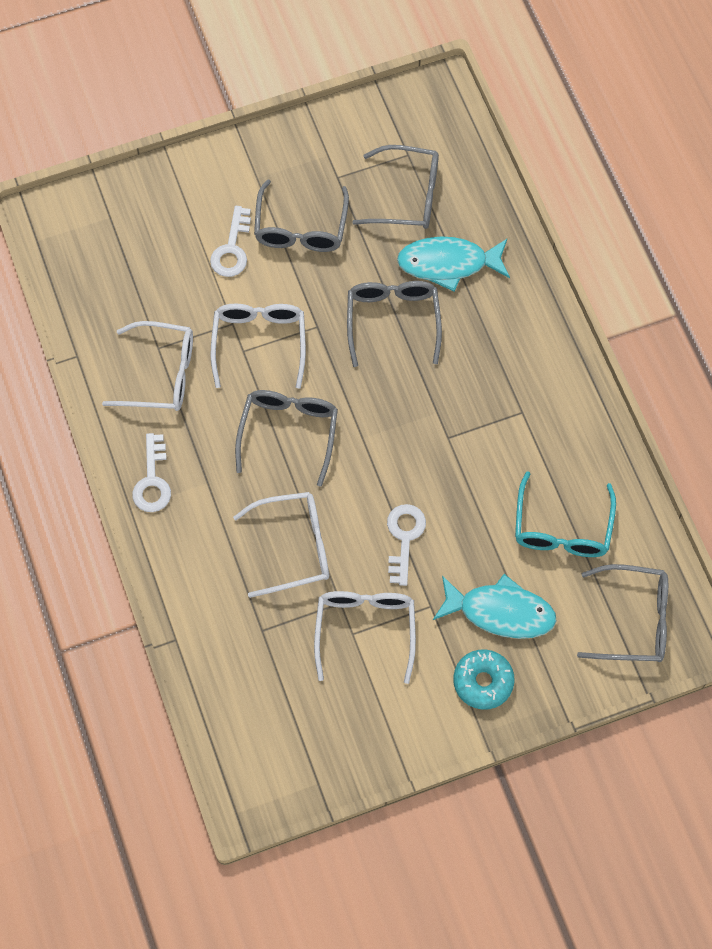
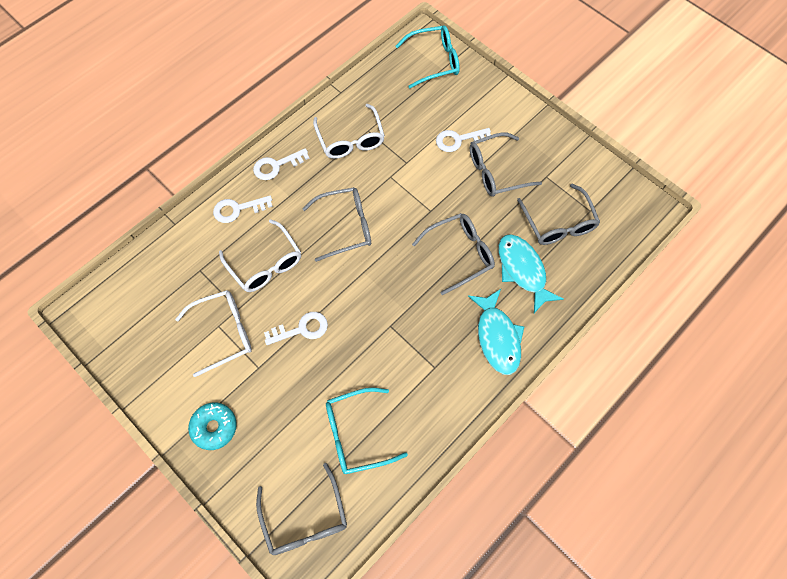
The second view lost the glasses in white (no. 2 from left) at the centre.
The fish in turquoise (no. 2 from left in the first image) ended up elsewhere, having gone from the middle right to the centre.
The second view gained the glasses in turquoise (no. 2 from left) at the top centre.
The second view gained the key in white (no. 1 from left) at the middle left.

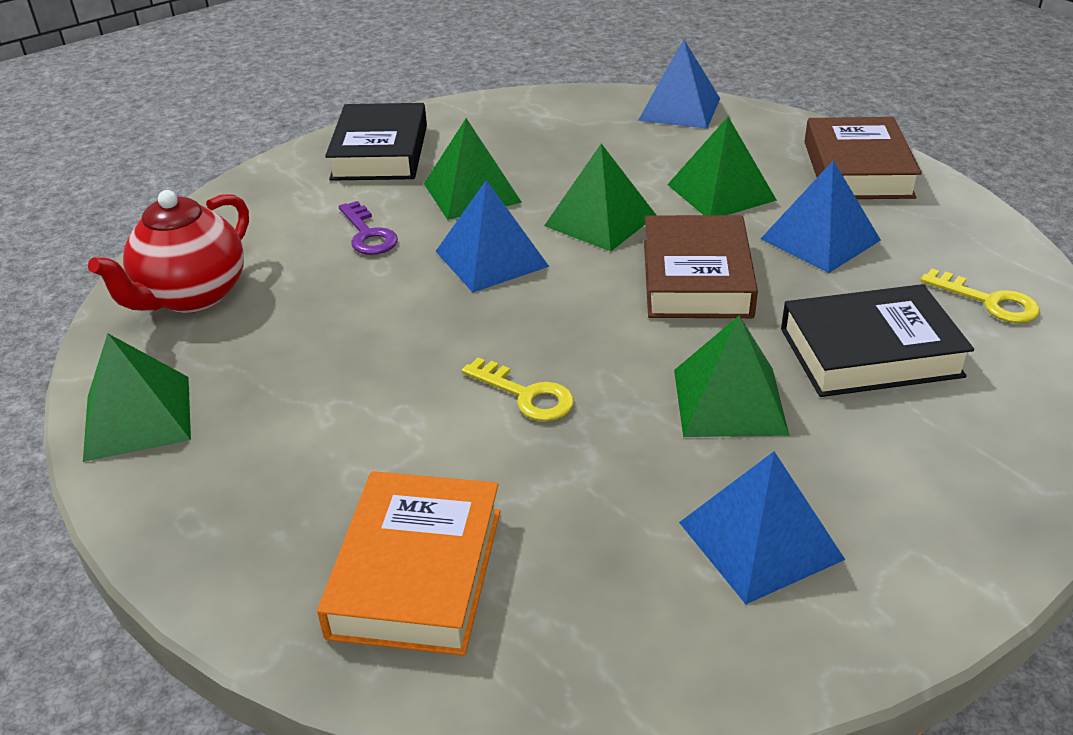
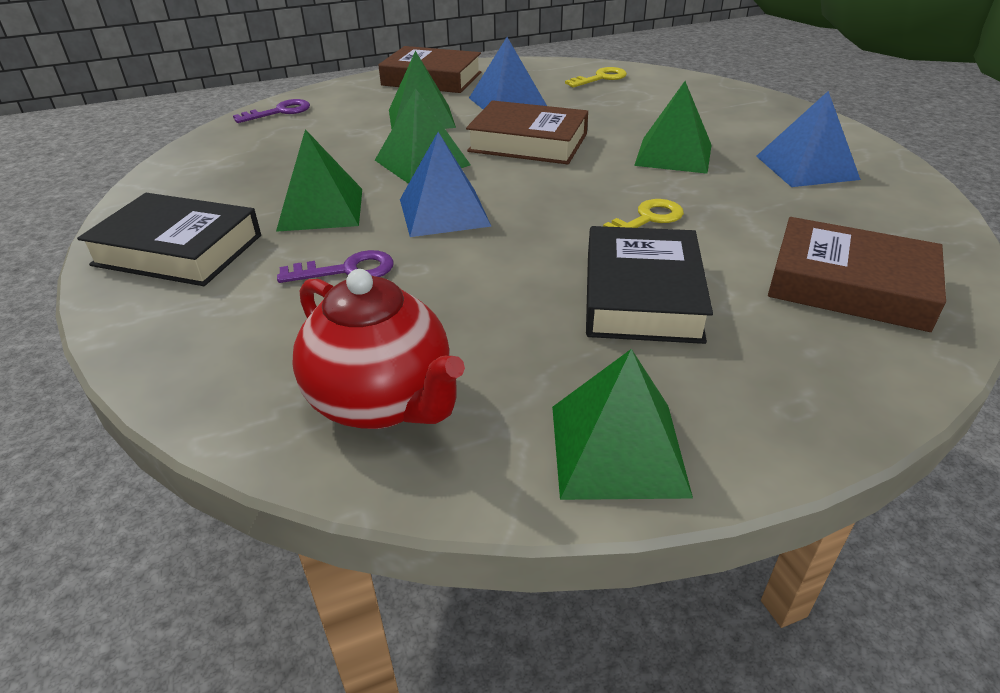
Where the pyramid in blue (no. 2 from left) stood at the top centre, the key in purple (no. 1 from left) came to stand at the top left.
The book in black (no. 2 from left) ended up elsewhere, having gone from the middle right to the centre.
What was the book in orange at the bottom centre turned into the book in brown (no. 3 from left) at the middle right.

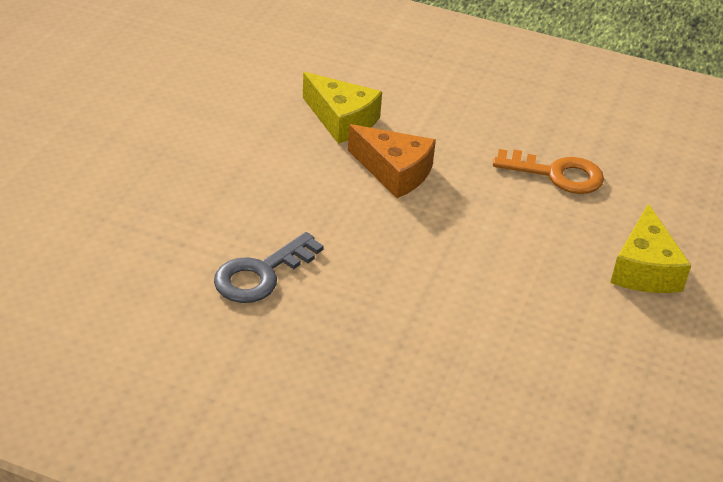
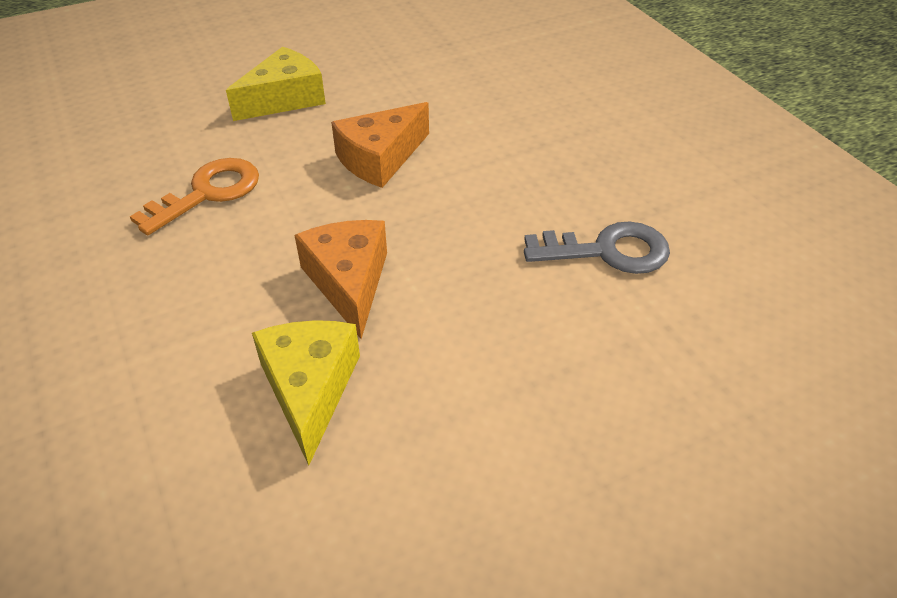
The key in orange at the middle right ended up facing another way, 75 degrees clockwise from before.
The second view gained the cheese in orange (no. 2 from left) at the top centre.

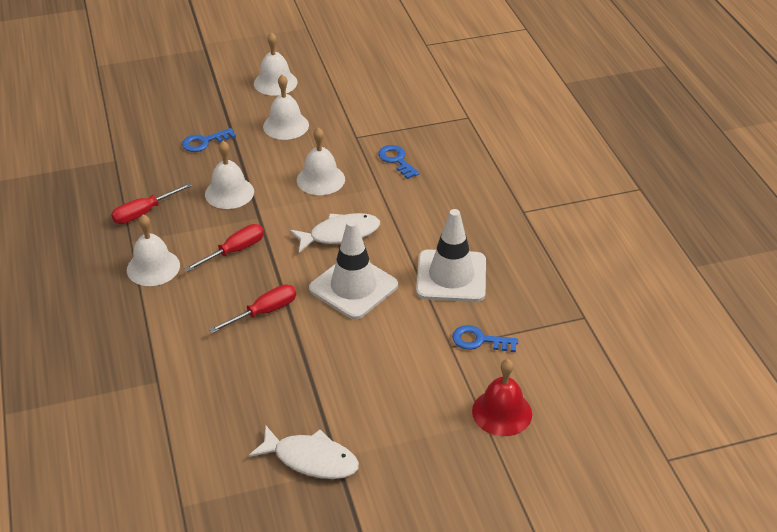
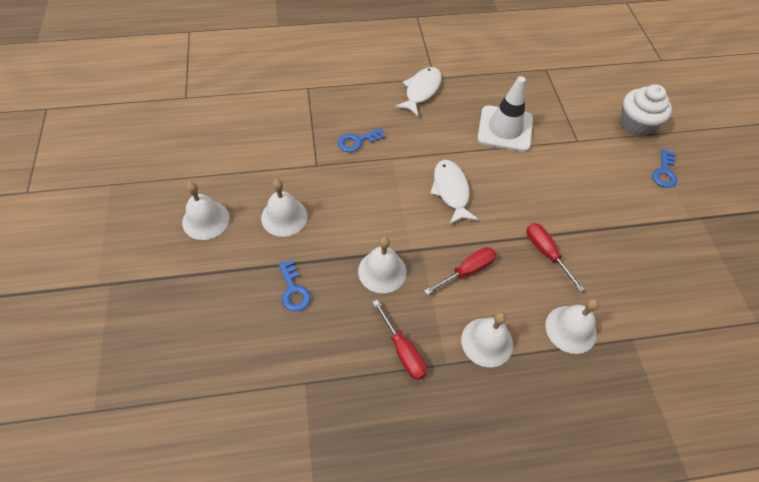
The bell in white (no. 5 from left) ended up elsewhere, having gone from the top centre to the bottom right.
The second view lost the traffic cone in white (no. 1 from left) at the centre.
The screwdriver in red (no. 2 from left) at the middle left ended up facing another way, 90 degrees clockwise from before.
The key in blue (no. 3 from left) ended up elsewhere, having gone from the centre to the middle right.
Where the bell in red stood at the bottom centre, the cupcake in white came to stand at the top right.
The fish in white (no. 1 from left) ended up elsewhere, having gone from the bottom centre to the top centre.

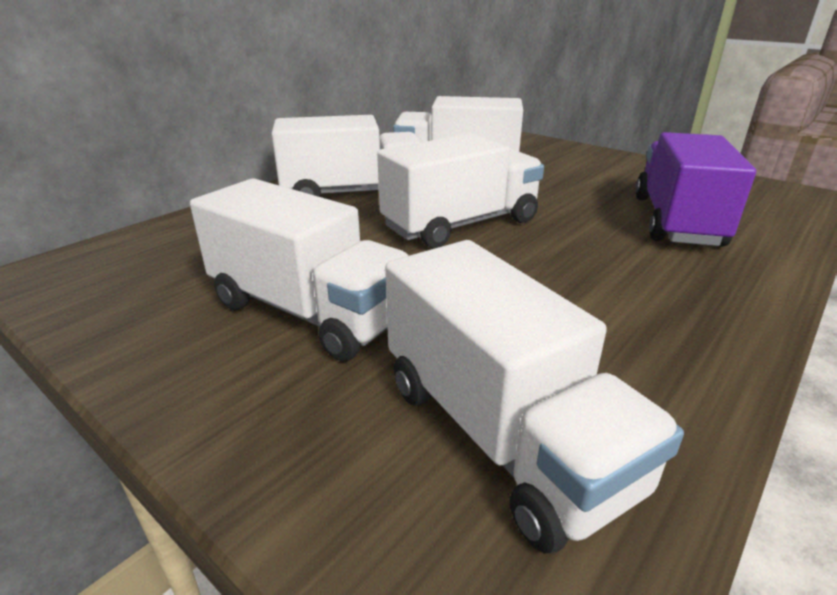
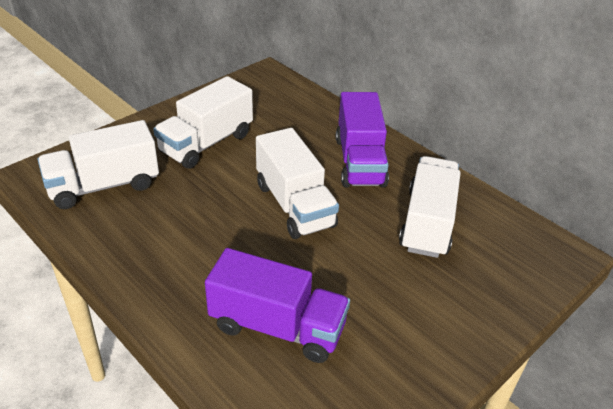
What was the truck in white (no. 2 from left) at the top centre turned into the truck in purple (no. 2 from left) at the centre.

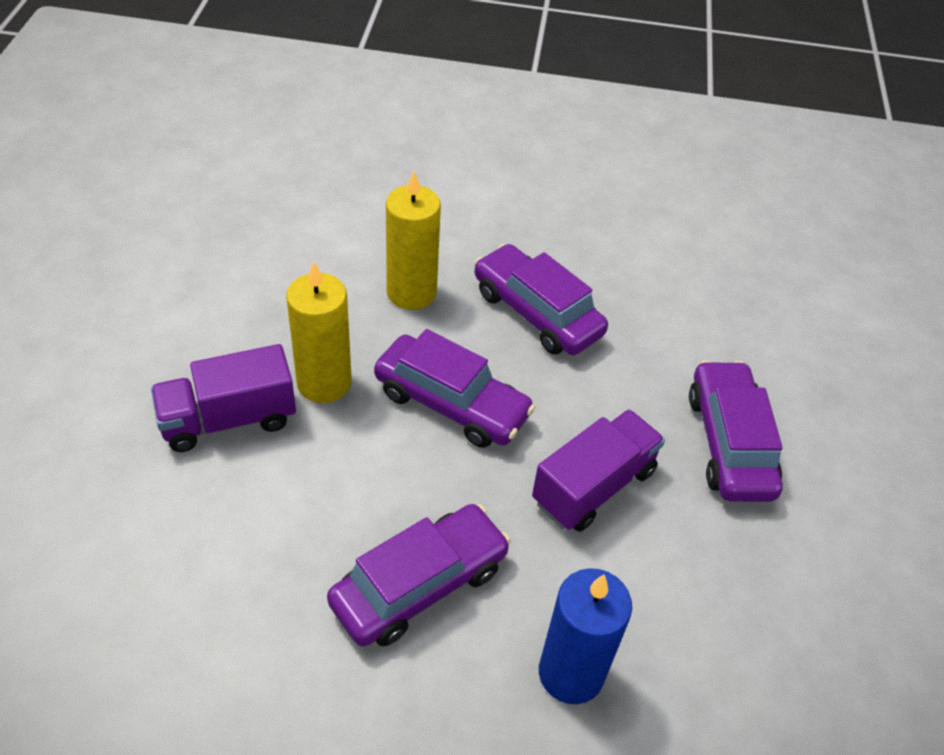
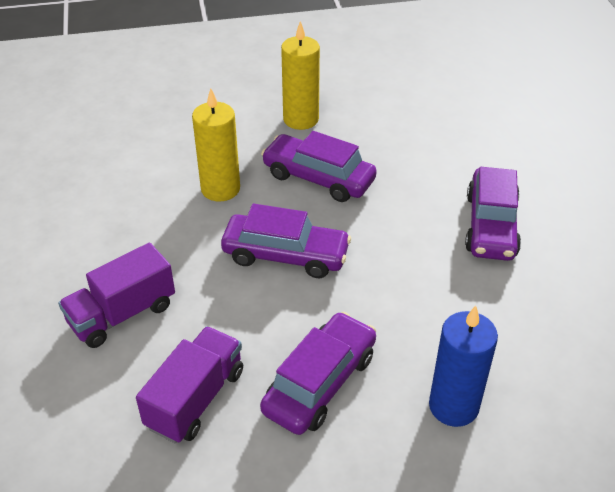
The candle in yellow (no. 1 from left in the first image) ended up elsewhere, having gone from the centre to the top centre.
The car in purple (no. 4 from left) at the middle right ended up facing another way, 150 degrees counterclockwise from before.
The truck in purple (no. 2 from left) ended up elsewhere, having gone from the centre to the bottom left.

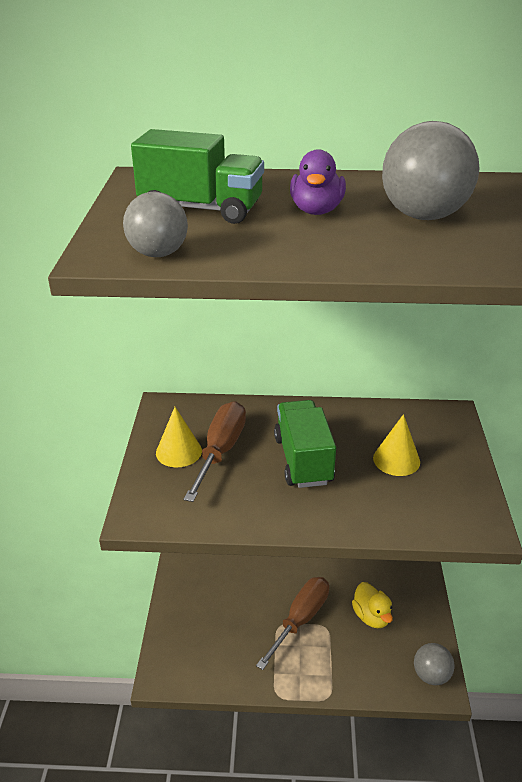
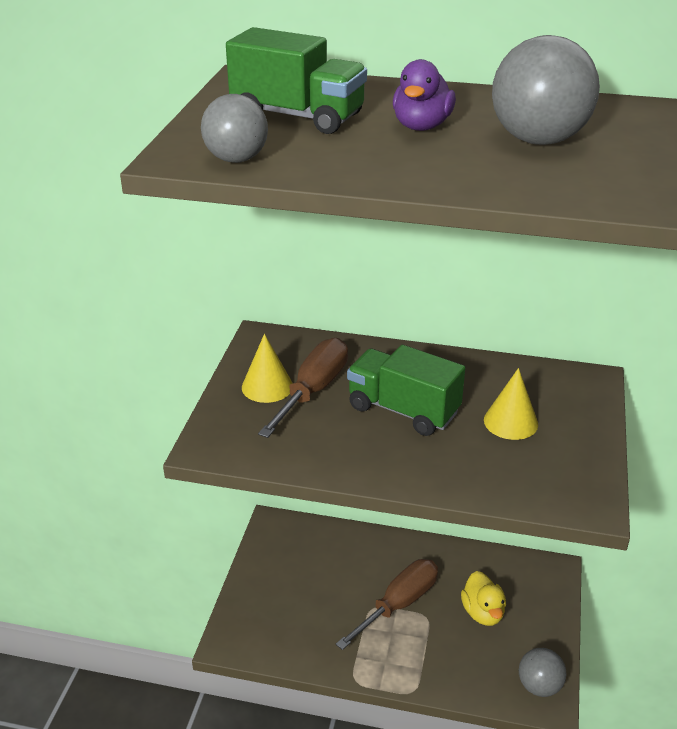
The truck in green (no. 2 from left) at the centre ended up facing another way, 60 degrees counterclockwise from before.

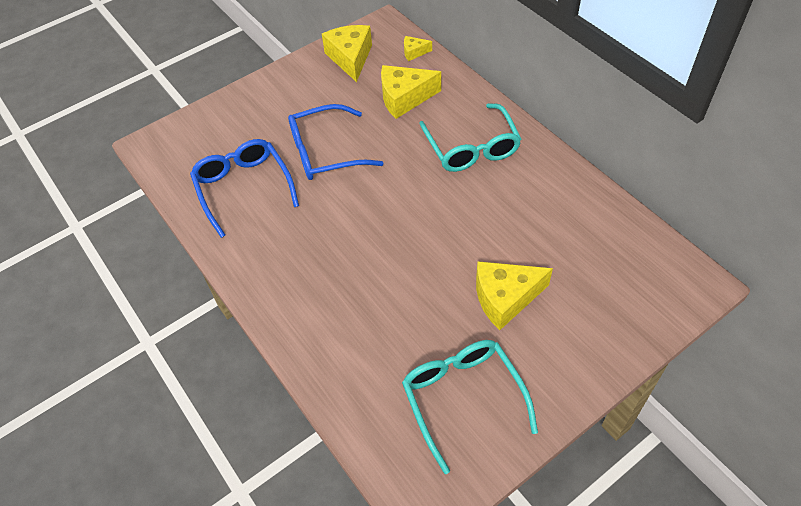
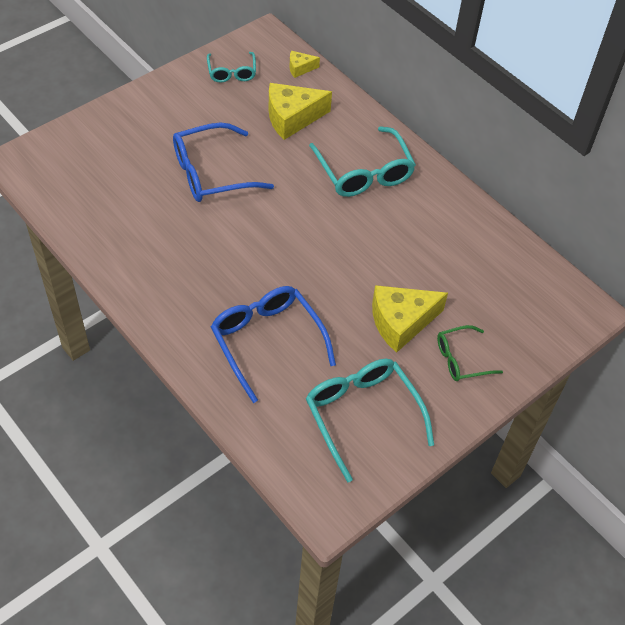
Where the cheese in yellow (no. 1 from left) stood at the top centre, the glasses in turquoise (no. 1 from left) came to stand at the top centre.
The glasses in blue (no. 1 from left in the first image) ended up elsewhere, having gone from the middle left to the centre.
The second view gained the glasses in green at the middle right.

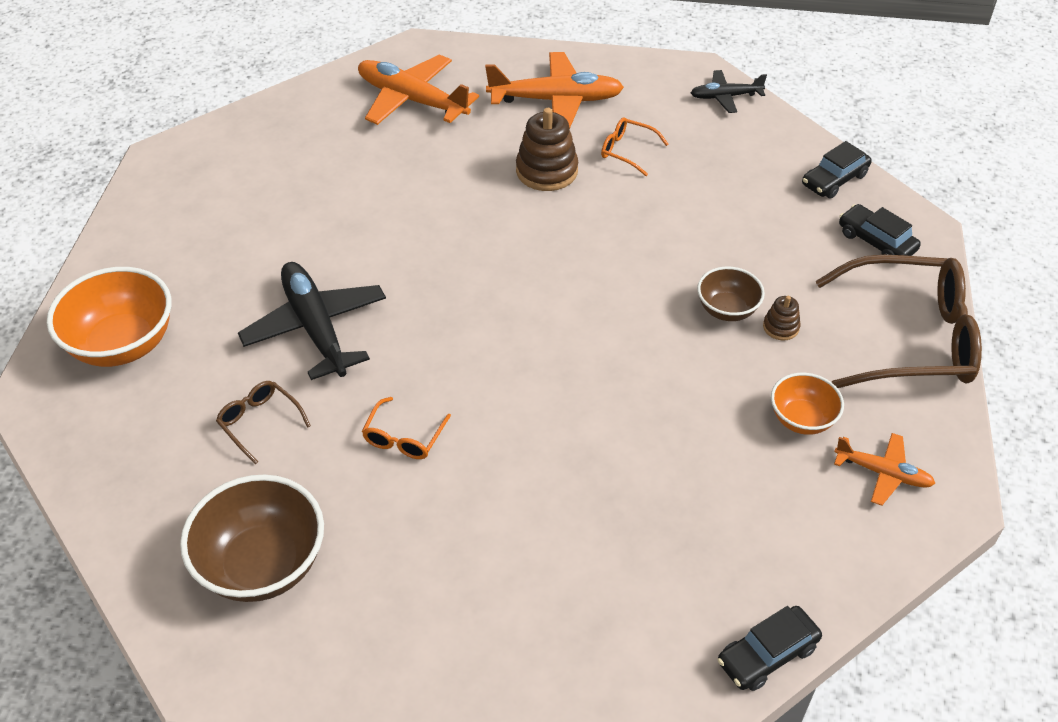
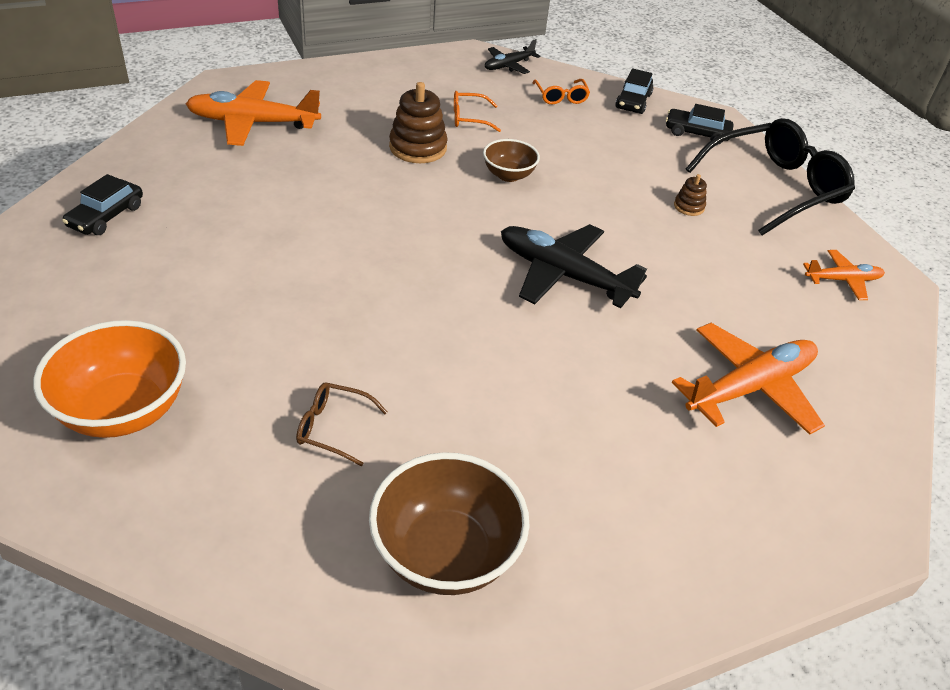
The plane in orange (no. 2 from left) ended up elsewhere, having gone from the top centre to the middle right.
What was the glasses in brown (no. 2 from left) at the middle right turned into the glasses in black at the top right.
The plane in black (no. 1 from left in the first image) ended up elsewhere, having gone from the middle left to the centre.
The bowl in brown (no. 2 from left) ended up elsewhere, having gone from the middle right to the top centre.
The second view lost the bowl in orange (no. 2 from left) at the middle right.
The glasses in orange (no. 1 from left in the first image) ended up elsewhere, having gone from the centre to the top centre.
The car in black (no. 1 from left) ended up elsewhere, having gone from the bottom right to the top left.

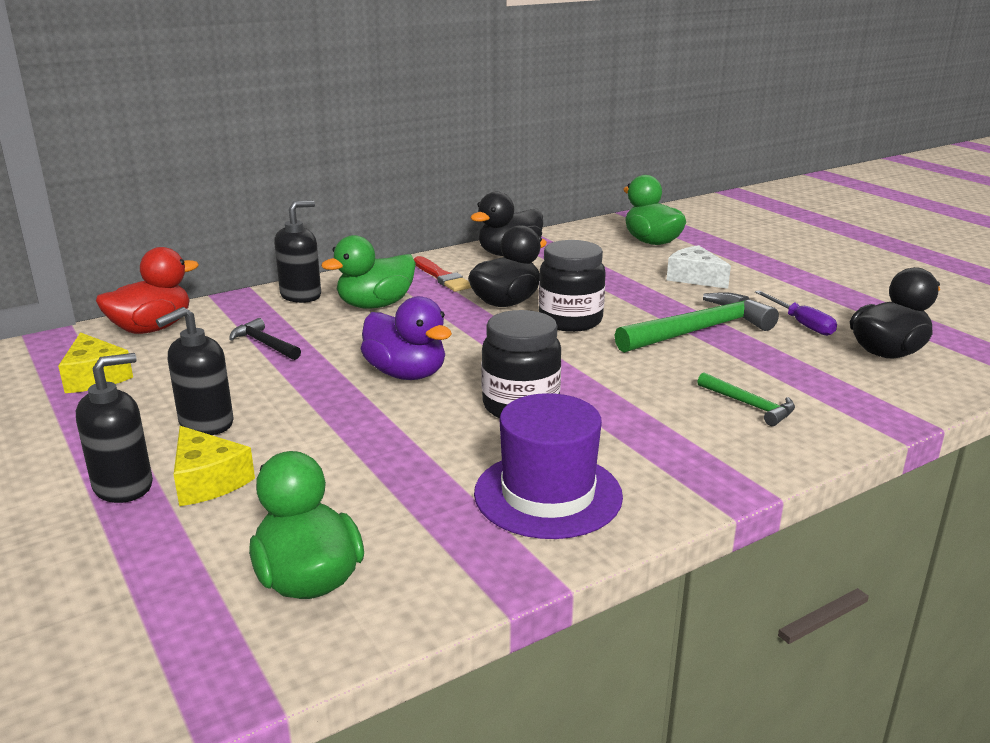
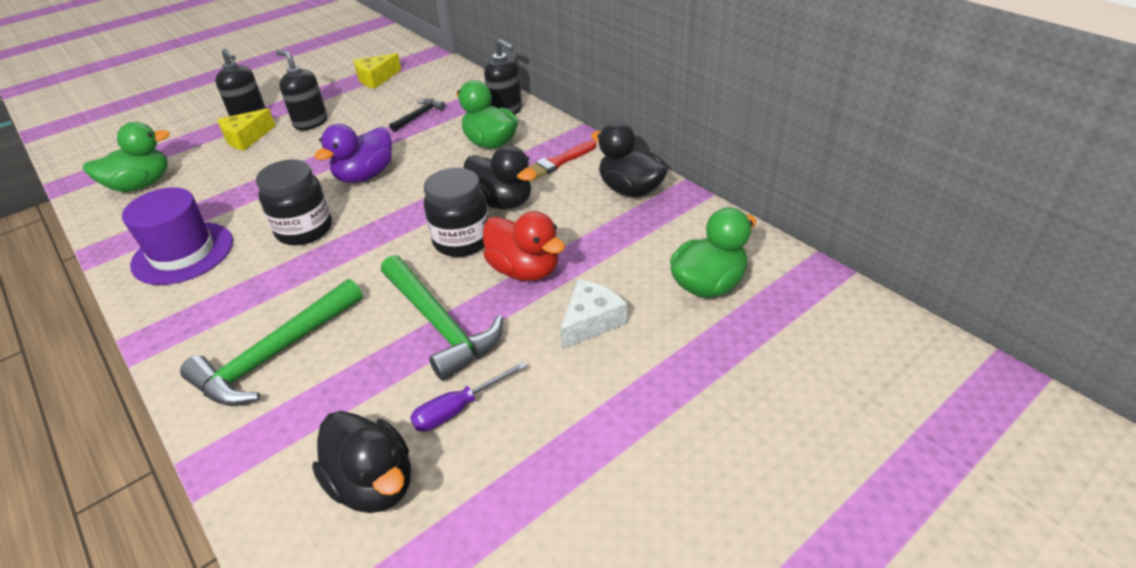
The duck in red ended up elsewhere, having gone from the middle left to the centre.
The size of the hammer in green (no. 2 from left in the first image) at the middle right changed by a factor of 1.93.

